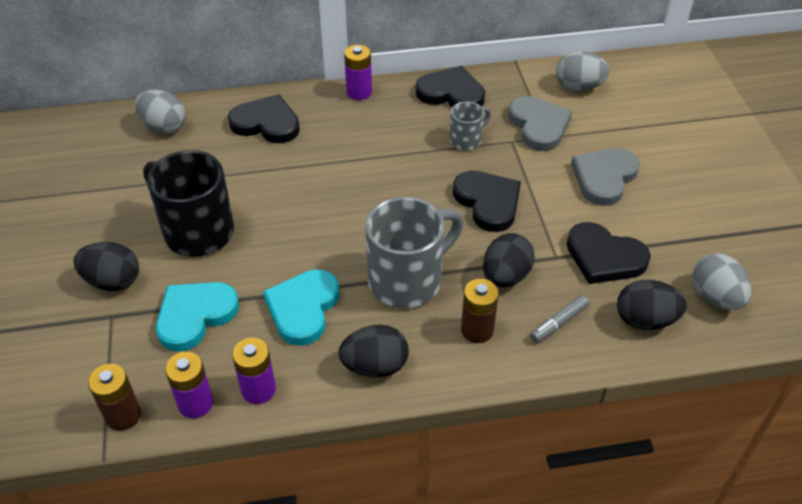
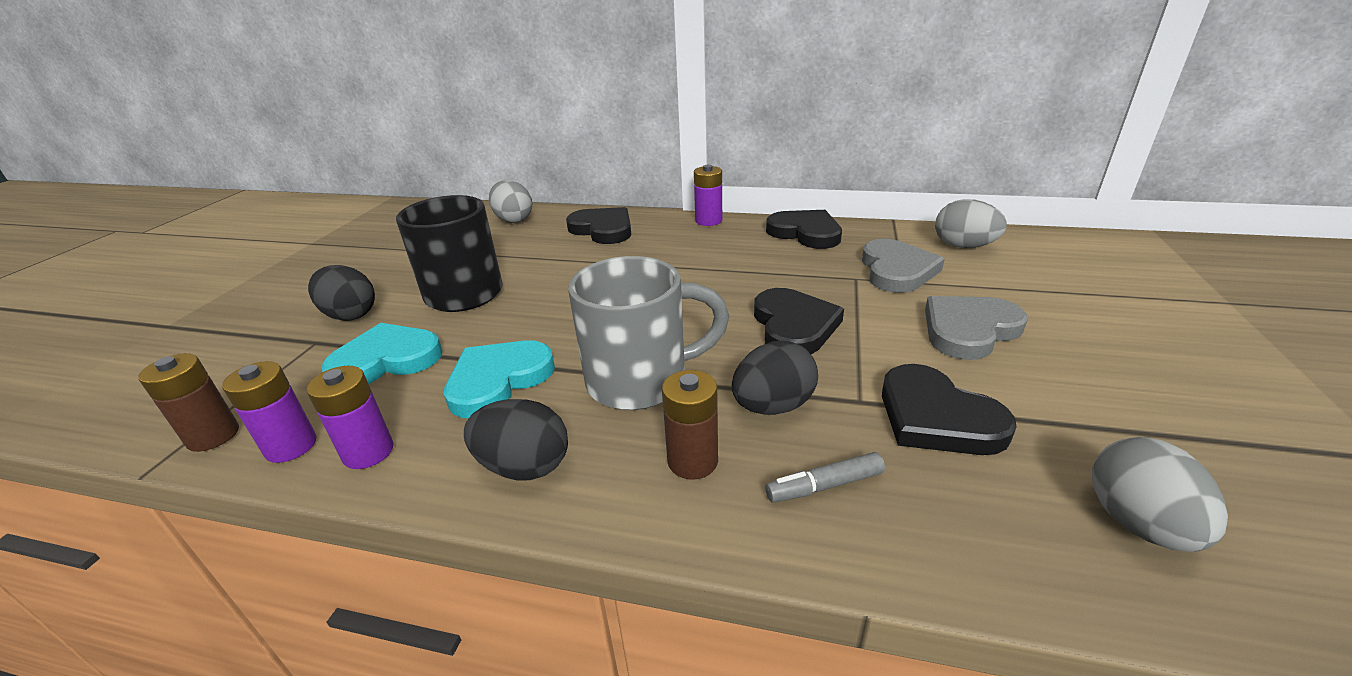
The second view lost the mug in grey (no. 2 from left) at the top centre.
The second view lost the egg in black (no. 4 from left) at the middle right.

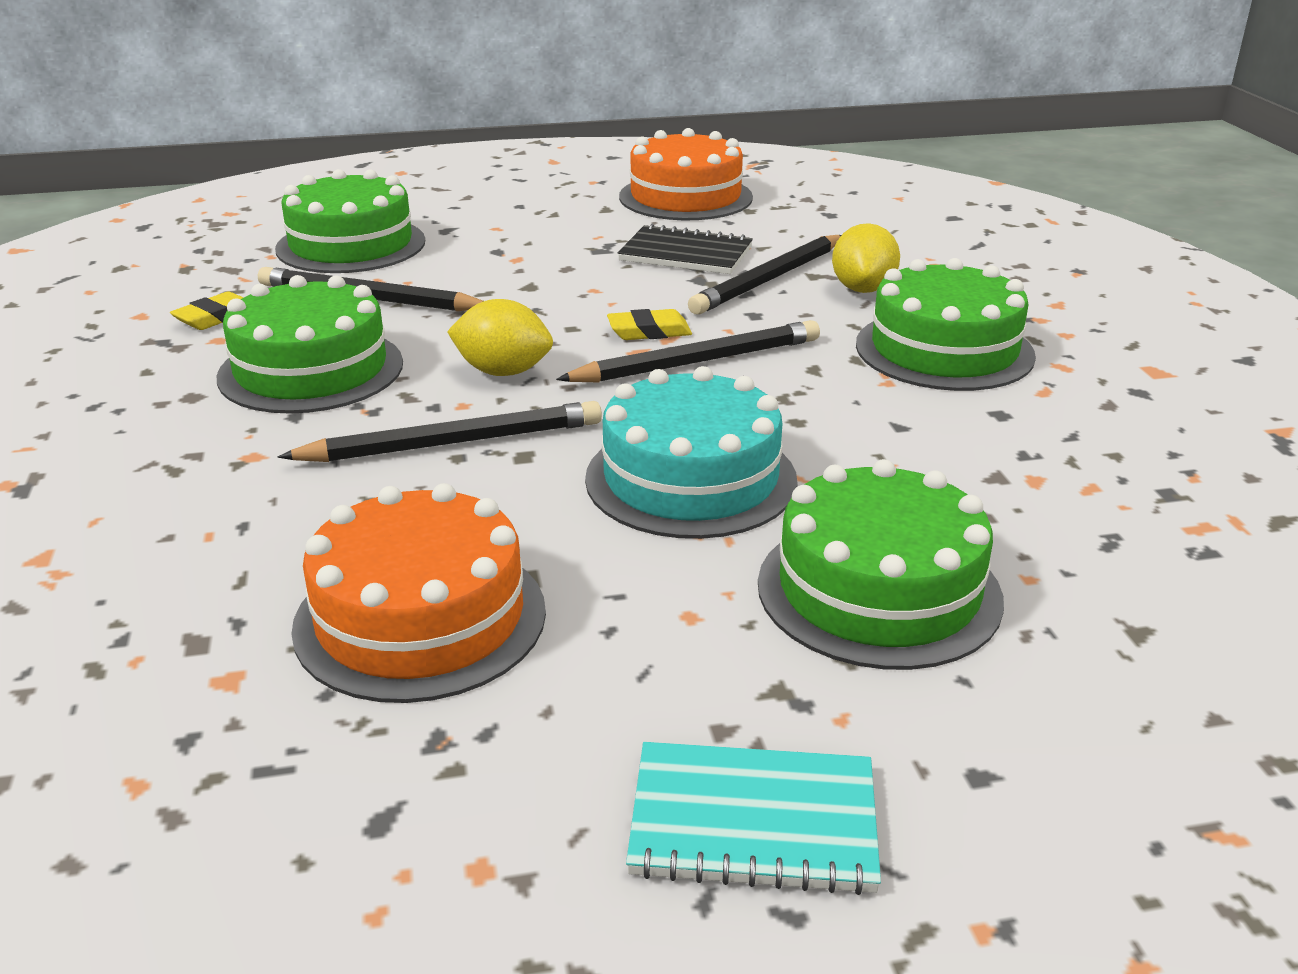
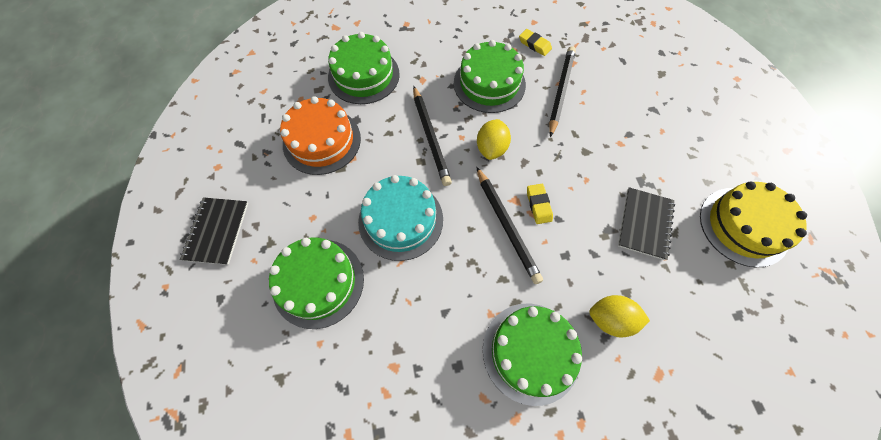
What was the cake in orange (no. 2 from left) at the top centre turned into the cake in yellow at the middle right.
The cake in green (no. 2 from left) ended up elsewhere, having gone from the top left to the top centre.
The second view lost the pencil in black (no. 4 from left) at the top centre.
What was the notebook in turquoise at the bottom centre turned into the notebook in black (no. 1 from left) at the middle left.

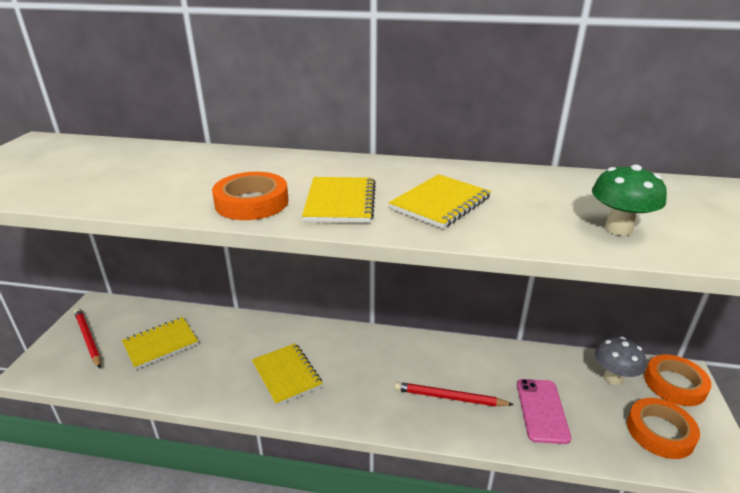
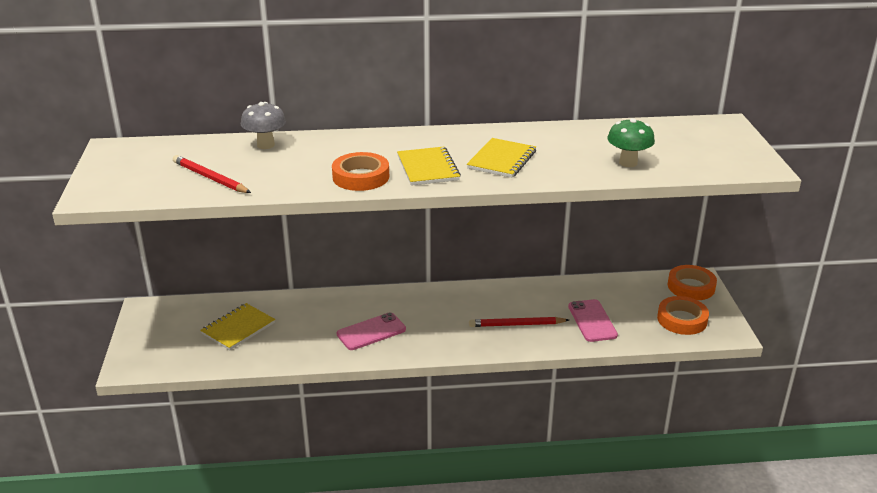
The pencil in red (no. 1 from left) ended up elsewhere, having gone from the bottom left to the middle left.
The mushroom in grey ended up elsewhere, having gone from the bottom right to the top left.
Where the notebook in yellow (no. 2 from left) stood at the bottom centre, the phone in pink (no. 1 from left) came to stand at the bottom centre.

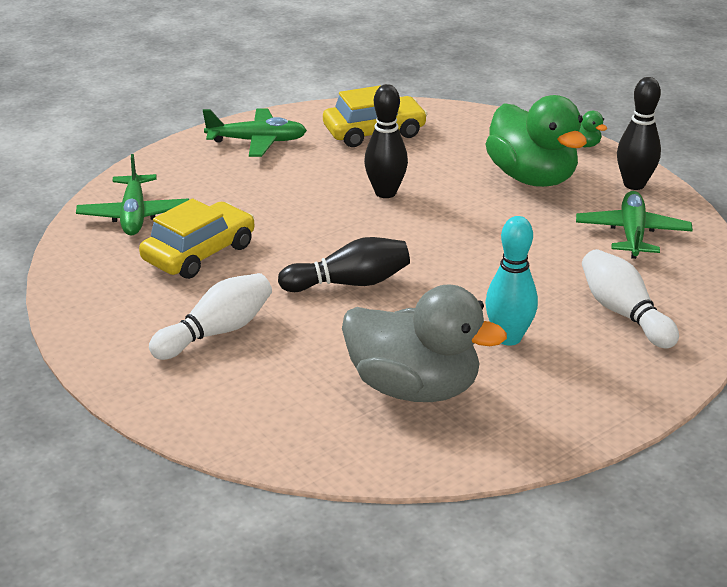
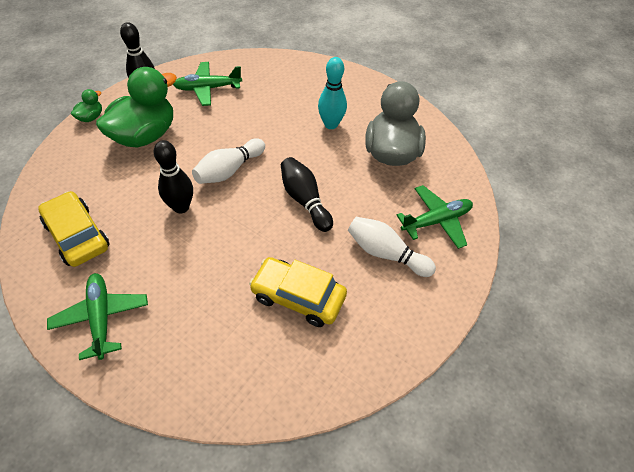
The plane in green (no. 1 from left in the first image) ended up elsewhere, having gone from the top left to the middle right.
The bowling pin in white (no. 2 from left in the first image) ended up elsewhere, having gone from the middle right to the centre.

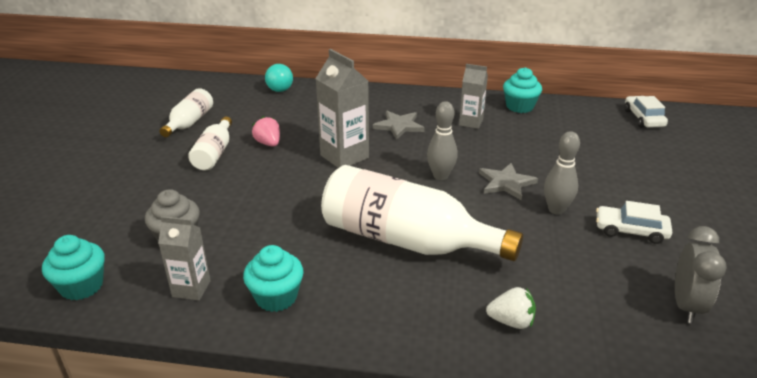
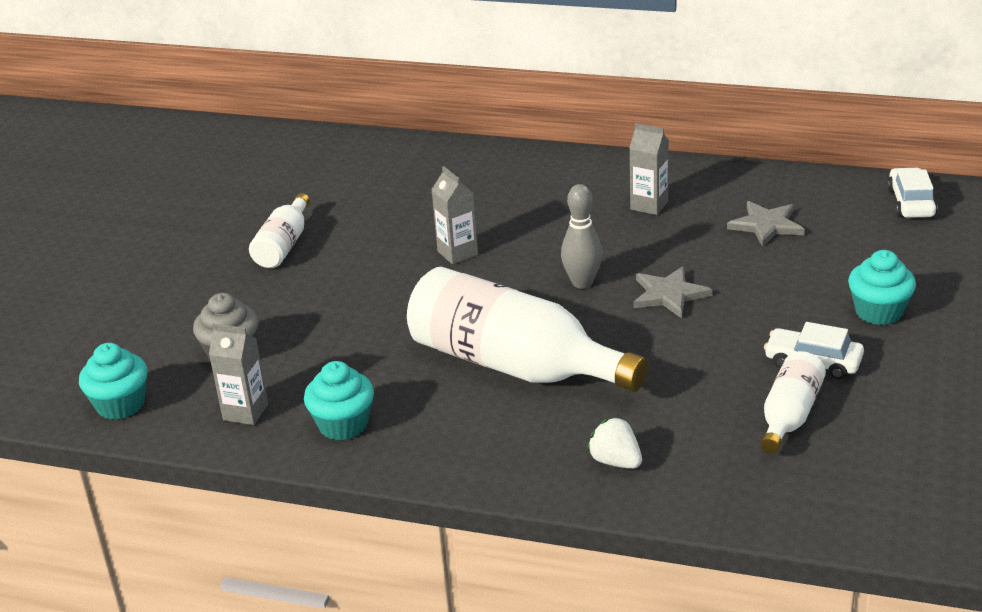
The size of the carton in grey (no. 2 from left) at the top centre changed by a factor of 0.62.
The second view lost the ball in turquoise at the top centre.
The cupcake in turquoise (no. 3 from left) ended up elsewhere, having gone from the top right to the middle right.
The bottle in white (no. 1 from left in the first image) ended up elsewhere, having gone from the top left to the middle right.
The star in grey (no. 1 from left in the first image) ended up elsewhere, having gone from the top centre to the middle right.
The second view lost the strawberry in pink at the centre.
The second view lost the bowling pin in grey (no. 2 from left) at the middle right.
The second view lost the clock in grey at the bottom right.
The strawberry in white at the bottom right ended up facing another way, 150 degrees counterclockwise from before.

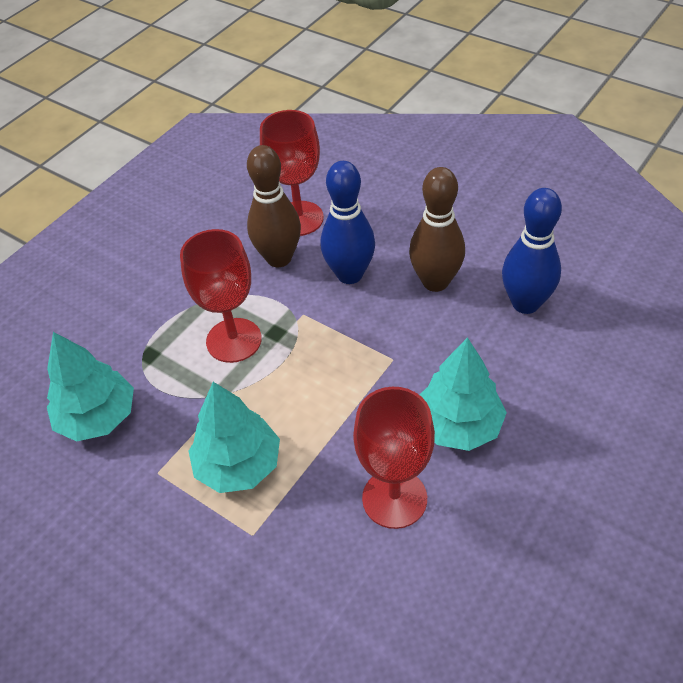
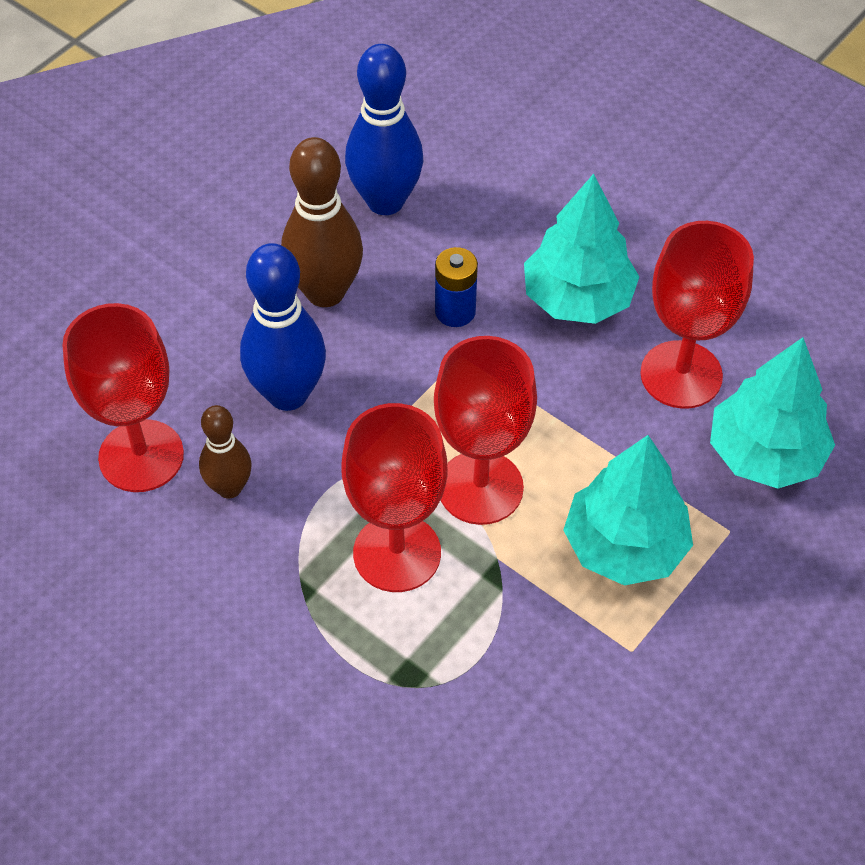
The size of the bowling pin in brown (no. 1 from left) at the top centre changed by a factor of 0.59.
The tree in turquoise (no. 1 from left in the first image) ended up elsewhere, having gone from the middle left to the middle right.
The second view gained the battery in blue at the top centre.
The second view gained the goblet in red (no. 3 from left) at the centre.

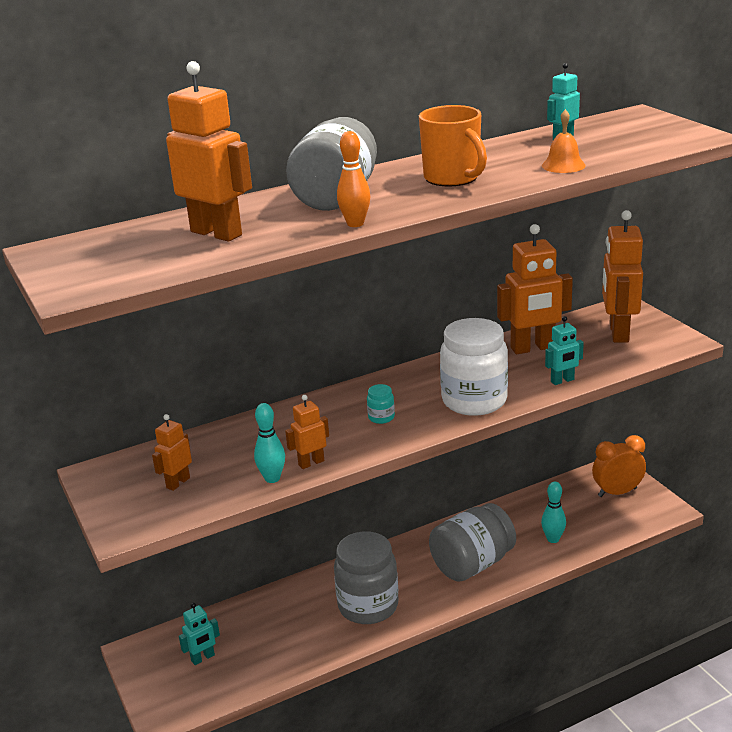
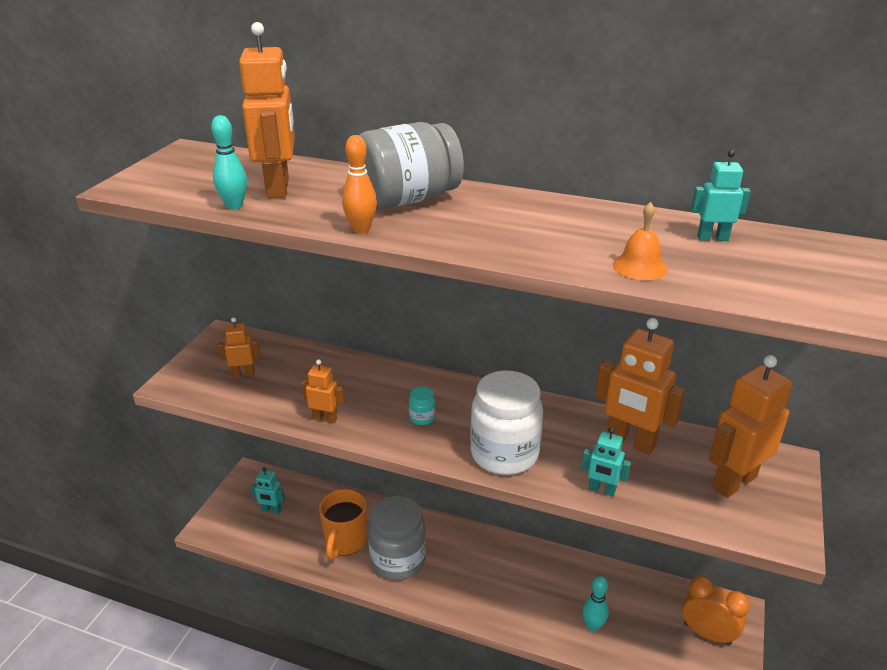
The mug in orange ended up elsewhere, having gone from the top centre to the bottom centre.
The bowling pin in turquoise (no. 1 from left) ended up elsewhere, having gone from the centre to the top left.
The second view lost the jar in grey (no. 3 from left) at the bottom centre.

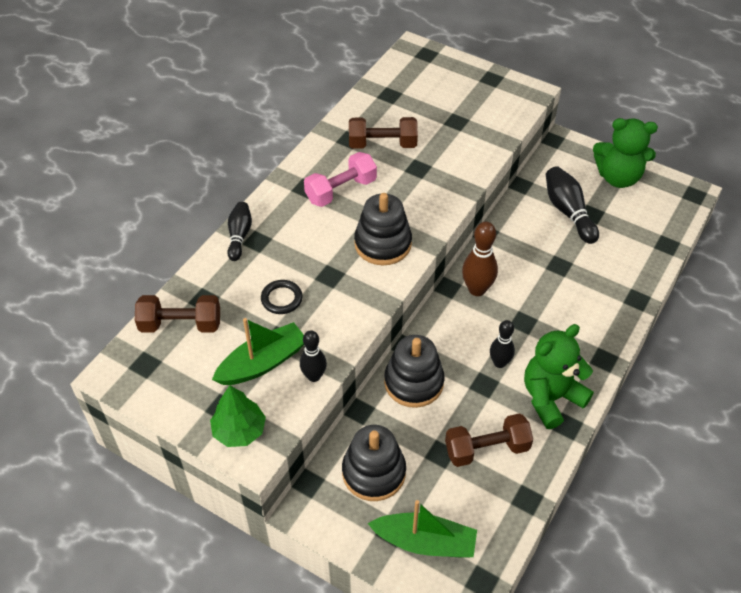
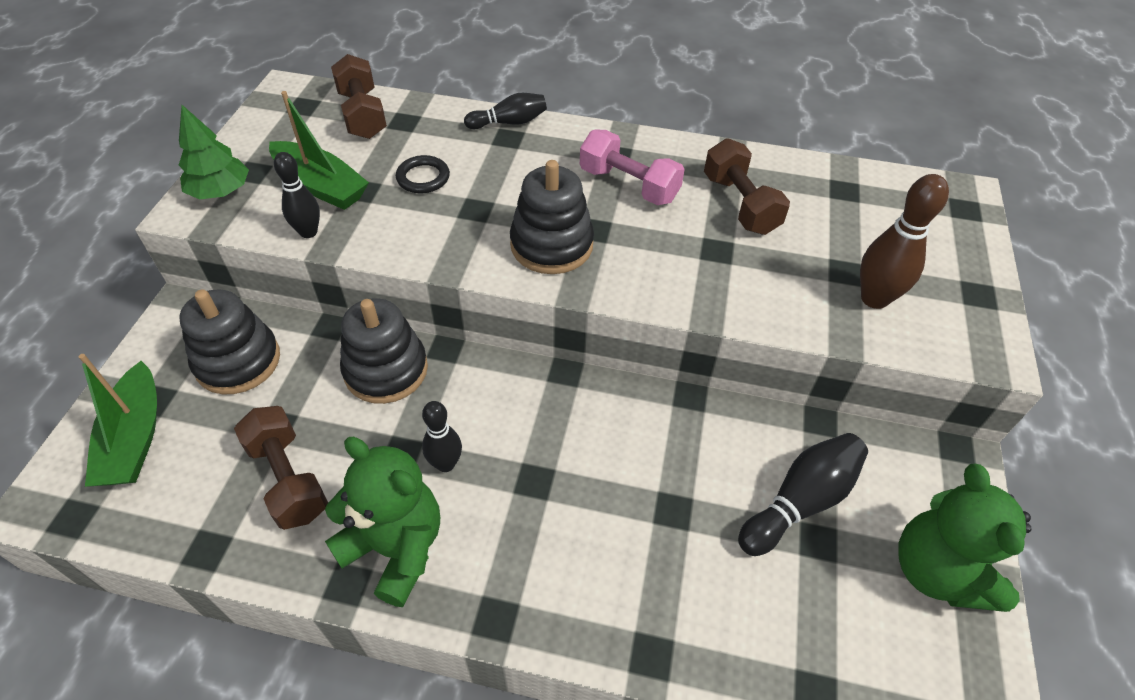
The bowling pin in brown ended up elsewhere, having gone from the centre to the middle right.

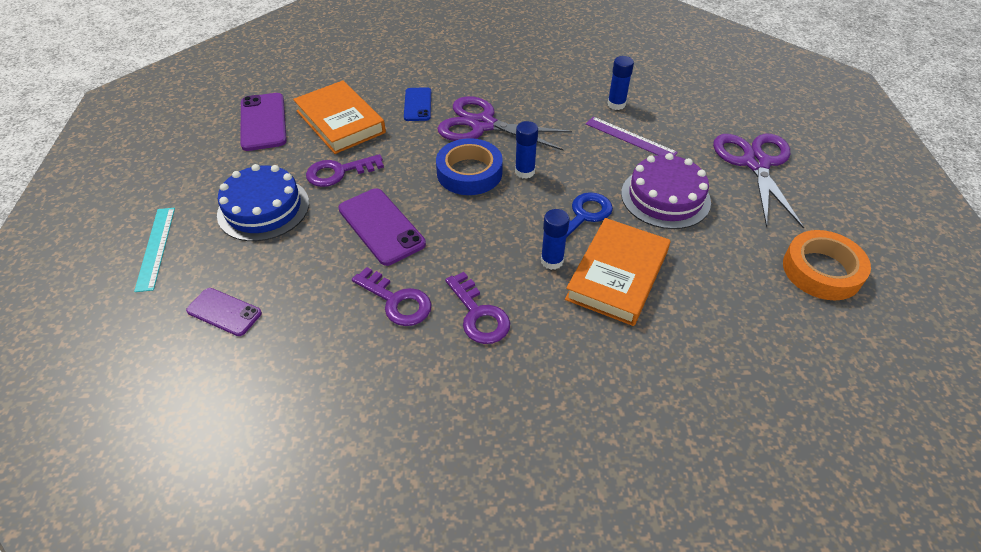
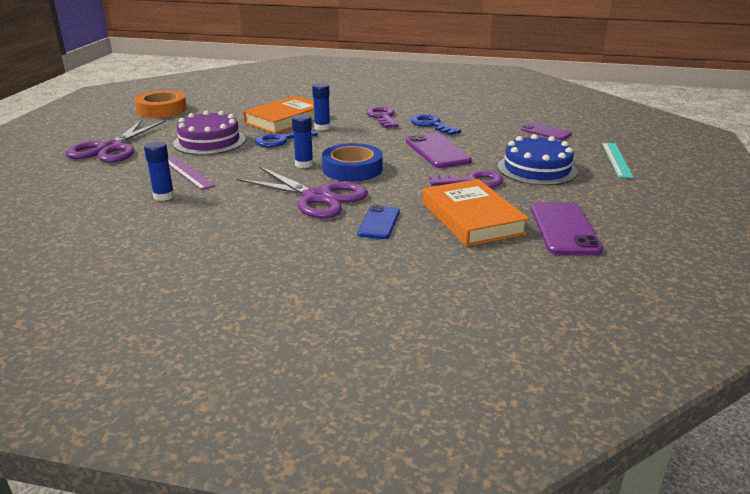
What was the key in purple (no. 2 from left) at the centre turned into the key in blue (no. 2 from left) at the top centre.

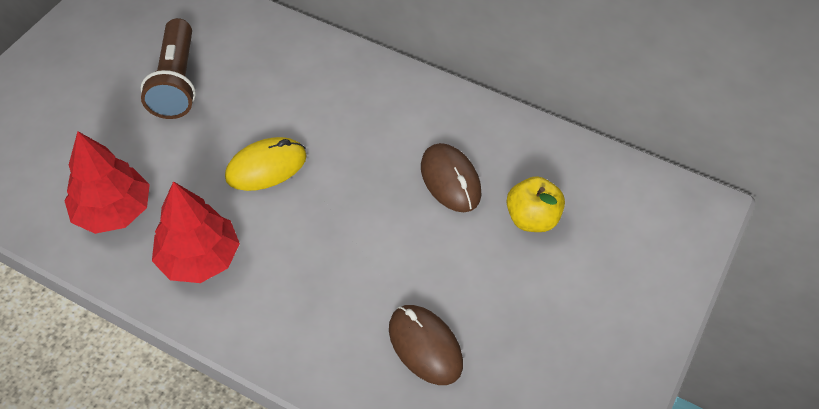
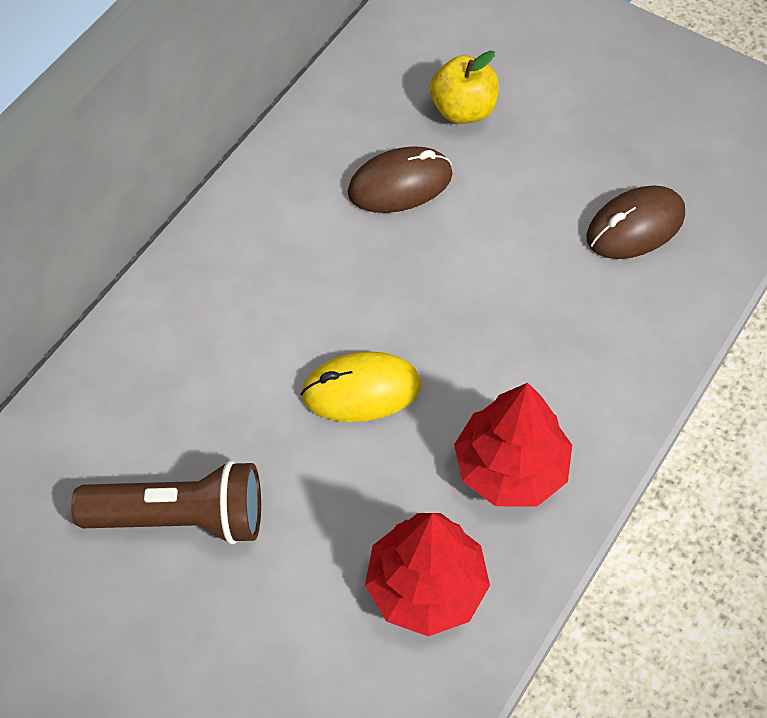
The mouse in yellow at the middle left ended up facing another way, 75 degrees counterclockwise from before.

